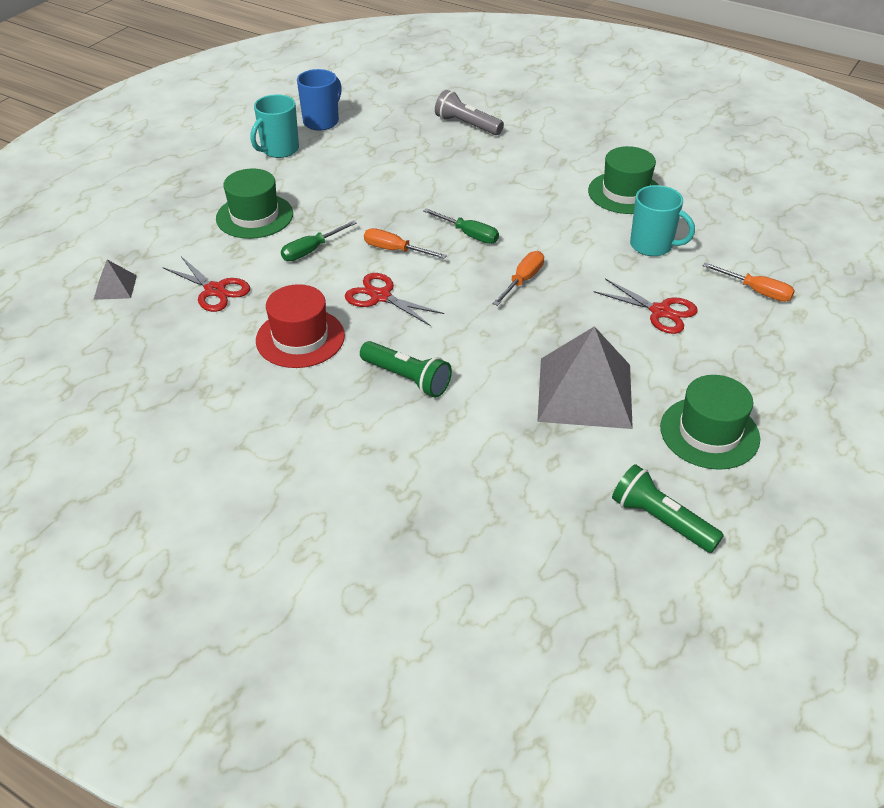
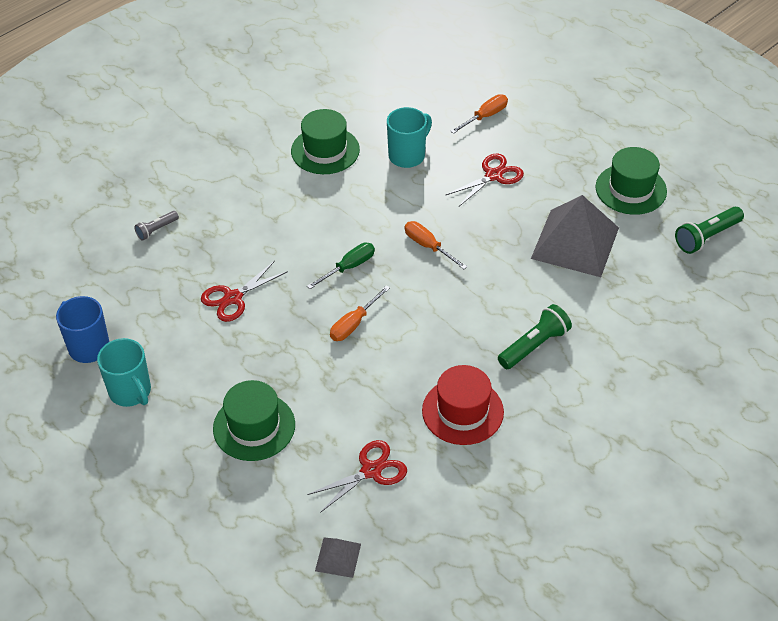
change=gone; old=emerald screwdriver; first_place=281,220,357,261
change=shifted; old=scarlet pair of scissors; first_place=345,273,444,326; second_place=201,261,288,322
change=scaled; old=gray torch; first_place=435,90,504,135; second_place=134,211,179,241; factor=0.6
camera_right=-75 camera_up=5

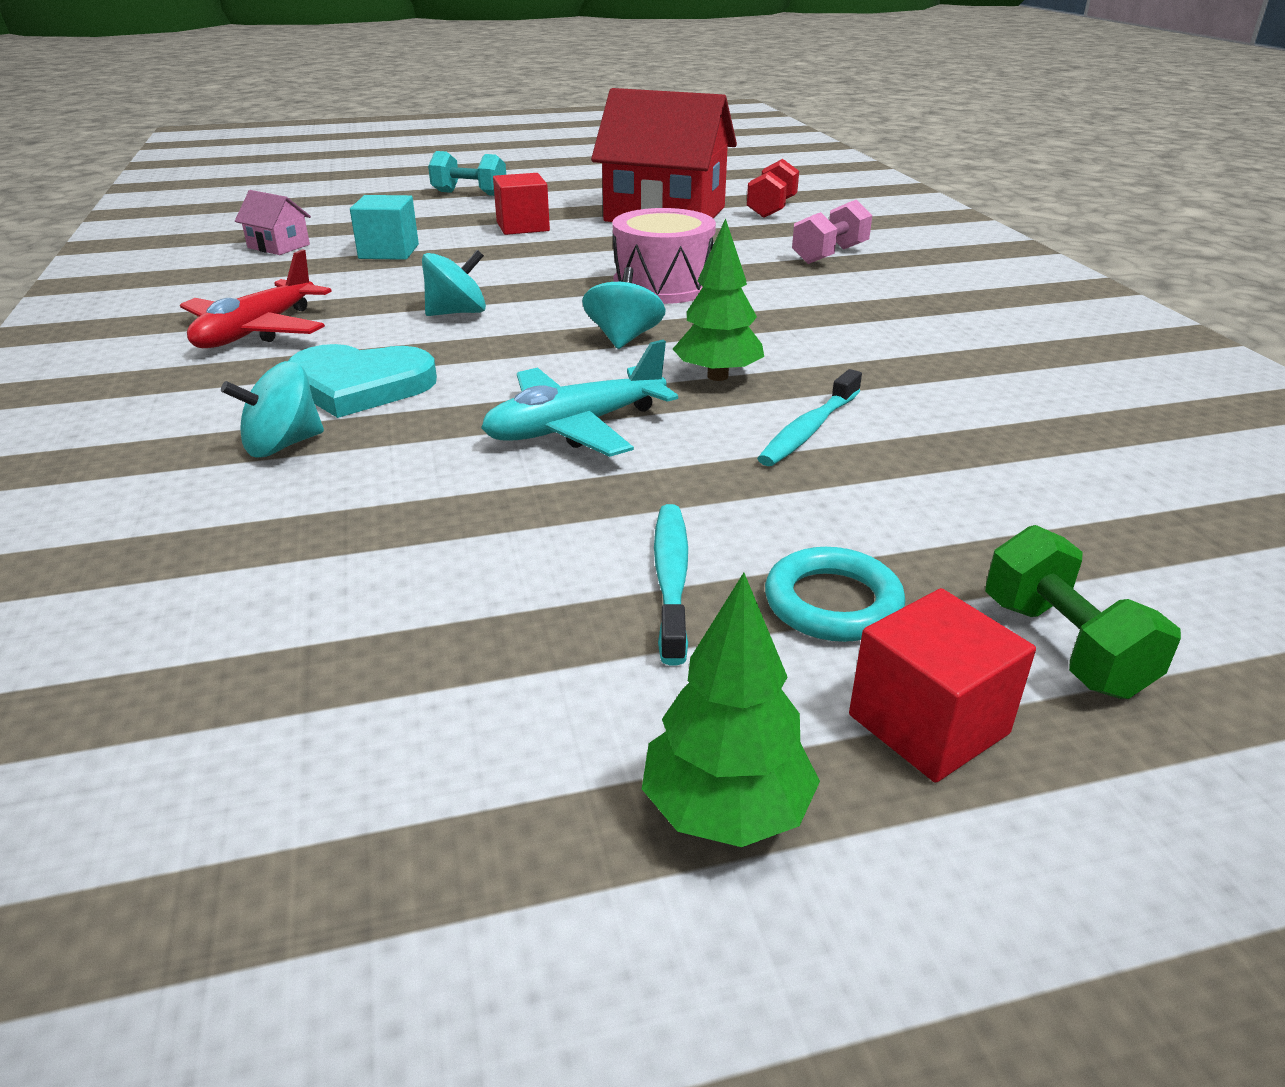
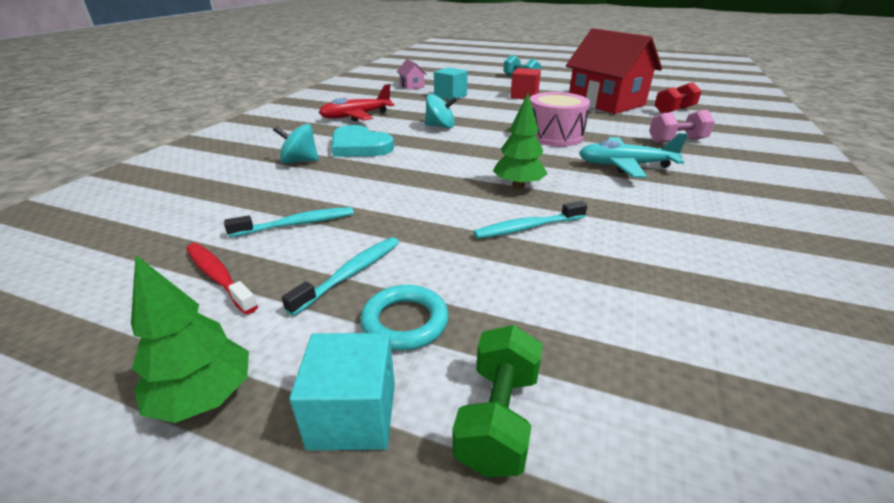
change=shifted; old=aqua toy plane; first_place=481,340,678,457; second_place=579,133,688,178
change=gone; old=aqua spinning top; first_place=582,267,665,349
change=repainted; old=scarlet block; new=aqua block; first_place=849,588,1036,783; second_place=289,333,395,450
change=new; new=scarlet tooth brush; second_place=186,243,258,314
change=new; new=aqua tooth brush; second_place=224,207,354,237
camera_right=35 camera_up=0

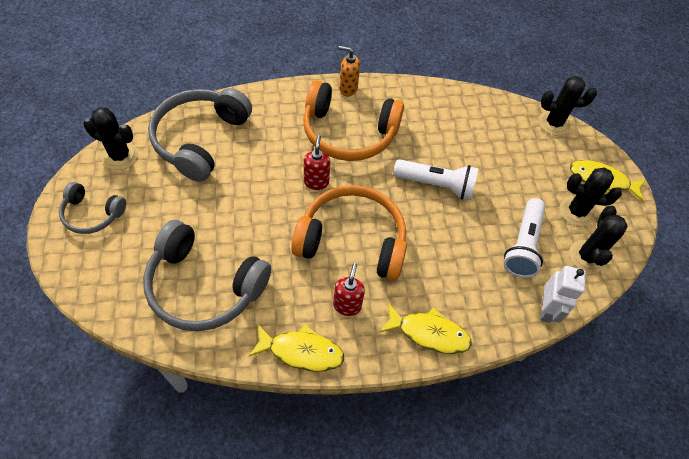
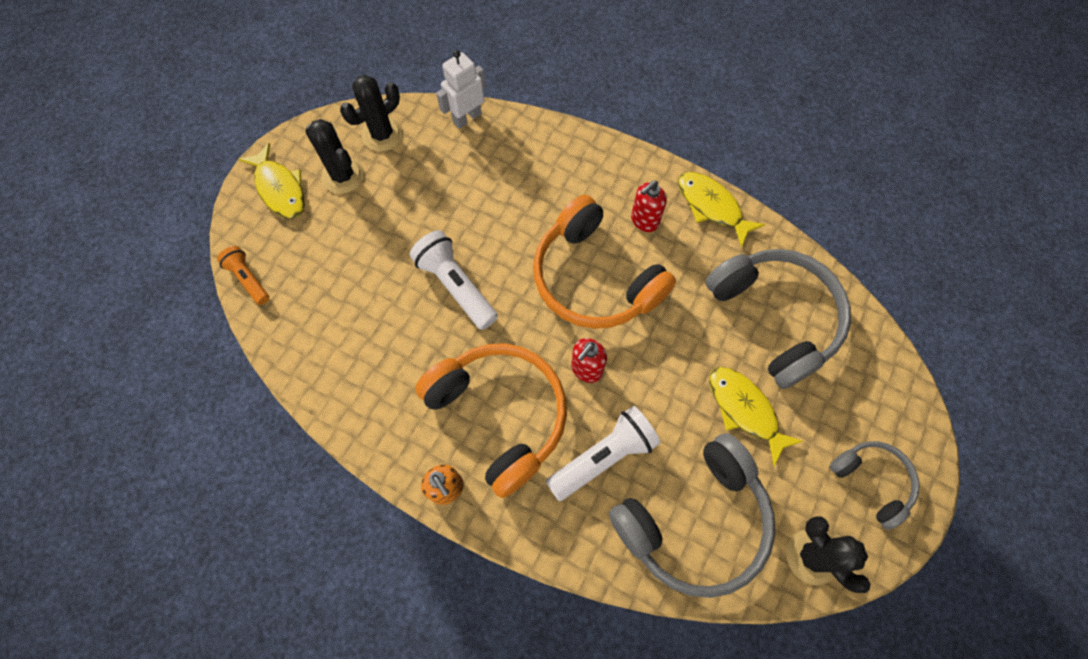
change=shifted; old=golden fish; first_place=379,303,472,354; second_place=710,367,803,466
change=shifted; old=pure white torch; first_place=504,198,545,278; second_place=546,406,661,501
change=swapped; old=jet-black saguaro cactus; new=orange torch; first_place=538,76,597,136; second_place=217,246,269,305
camera_right=-140 camera_up=10

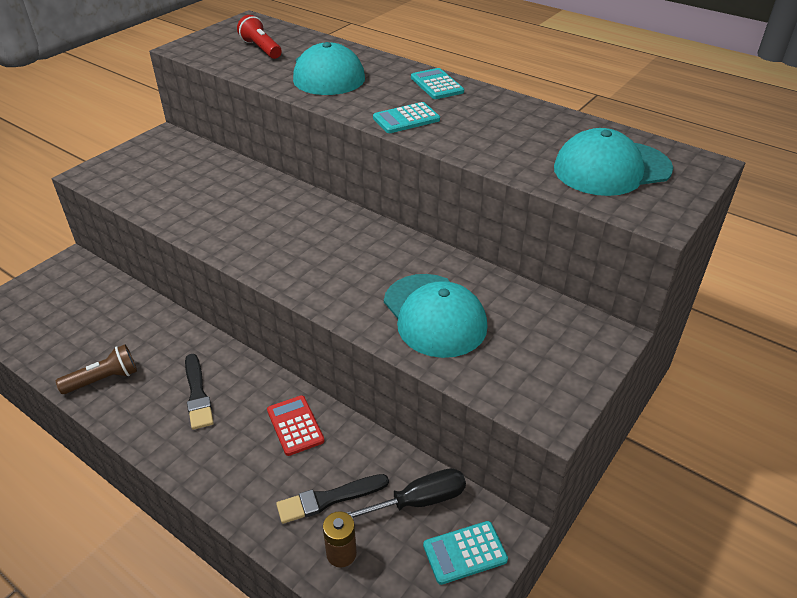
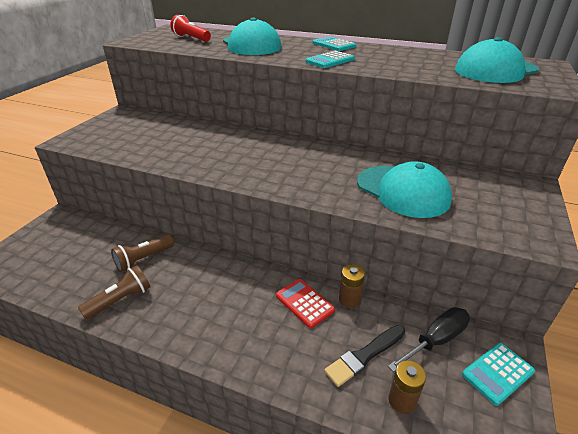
change=gone; old=jet-black brush; first_place=185,354,214,430
change=new; new=russet torch; second_place=111,234,174,272
change=new; new=russet AA battery; second_place=339,264,365,308
camera_right=-15 camera_up=-5

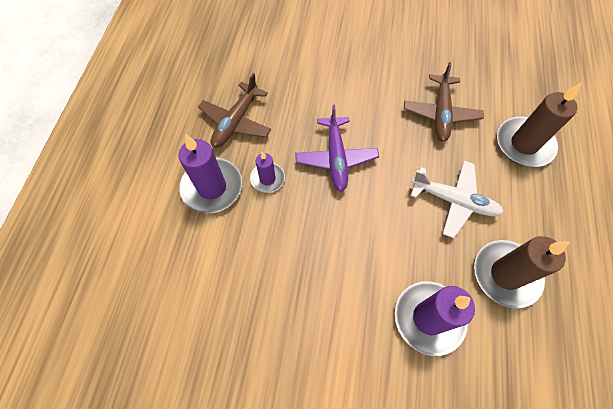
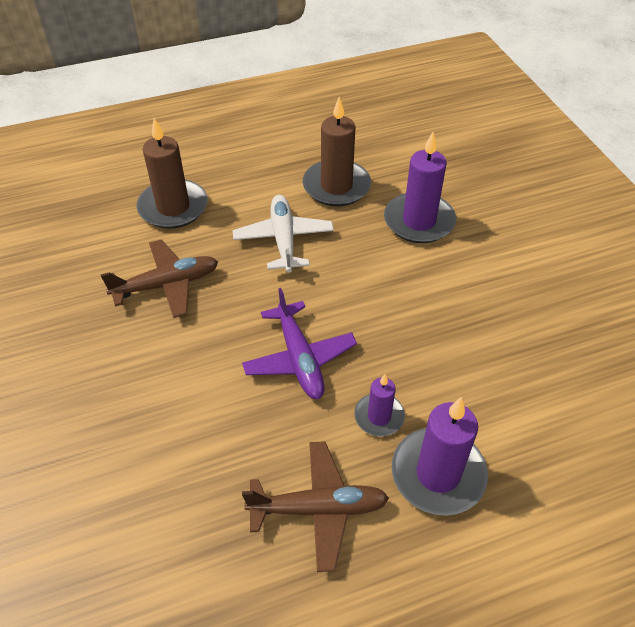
change=rotated; old=royal purple toy plane; first_place=295,104,379,192; second_place=242,288,357,399; degrees=105
camera_right=-120 camera_up=-15

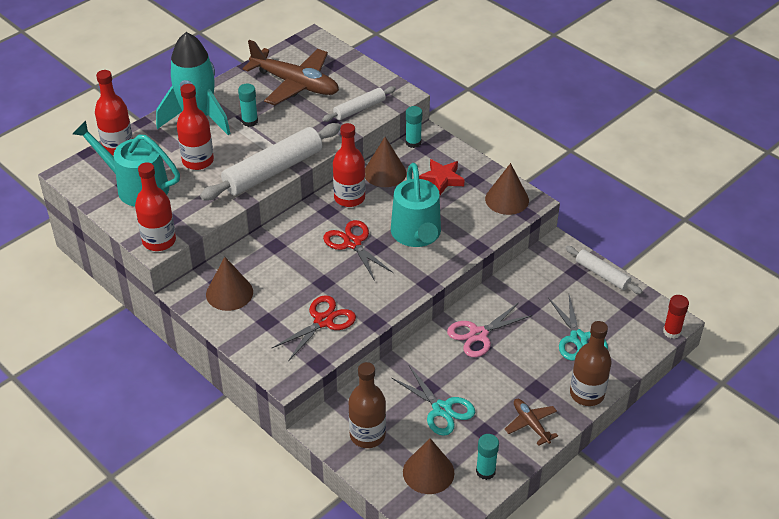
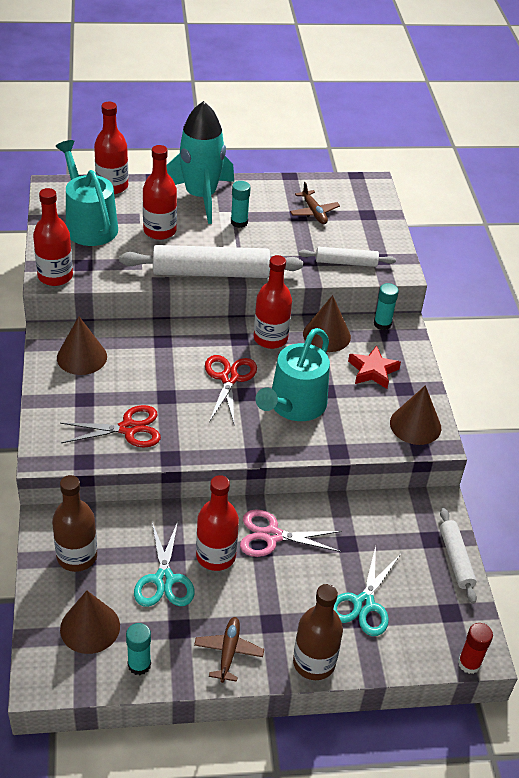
change=scaled; old=russet toy plane; first_place=242,40,339,106; second_place=290,182,340,224; factor=0.49
change=new; new=scarlet bottle; second_place=196,475,239,571
camera_right=35 camera_up=0

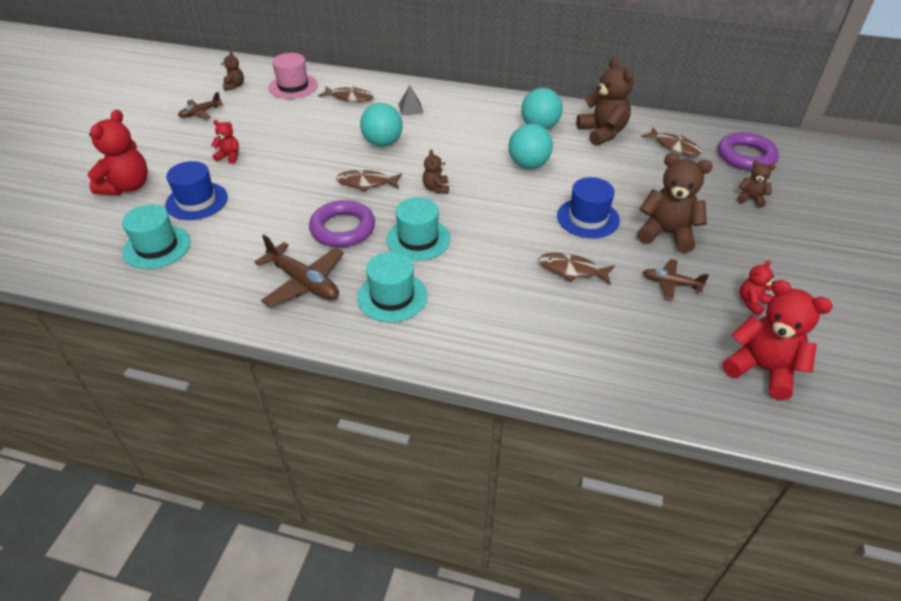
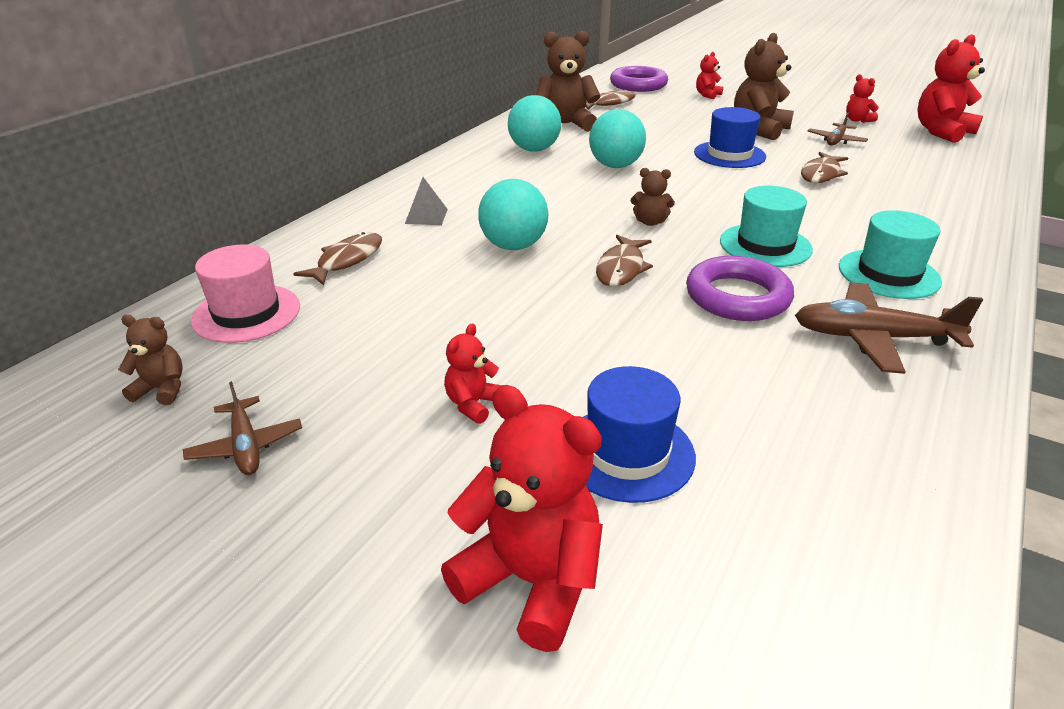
change=gone; old=aqua hat; first_place=122,204,191,269
change=rotated; old=russet toy plane; first_place=254,234,344,307; second_place=795,282,983,374; degrees=-135
change=repainted; old=russet teddy bear; new=scarlet teddy bear; first_place=737,161,776,208; second_place=696,52,723,99
camera_right=-75 camera_up=-10

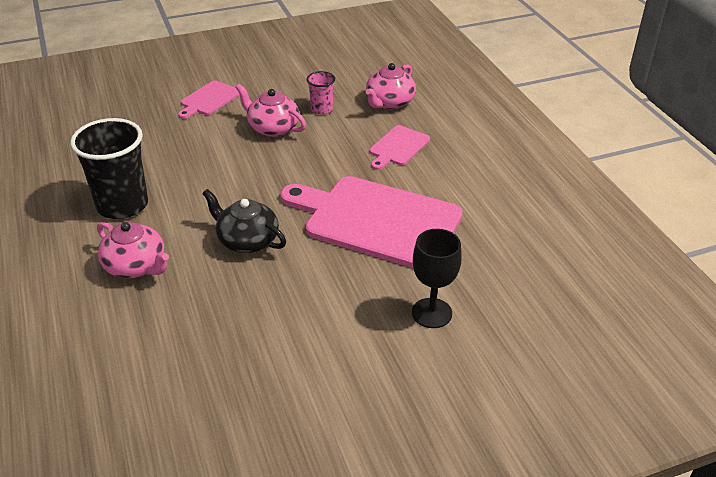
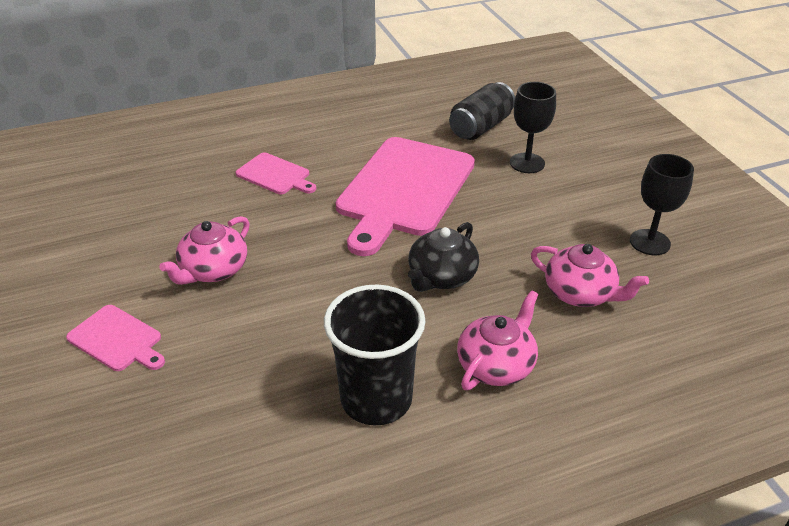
change=gone; old=rose-pink tumbler; first_place=307,71,335,114
change=shifted; old=rose-pink china teapot; first_place=366,63,416,109; second_place=531,244,649,307
change=new; new=jet-black can; second_place=449,82,515,140
change=new; new=jet-black wine glass; second_place=630,154,694,255
camera_right=-90 camera_up=0

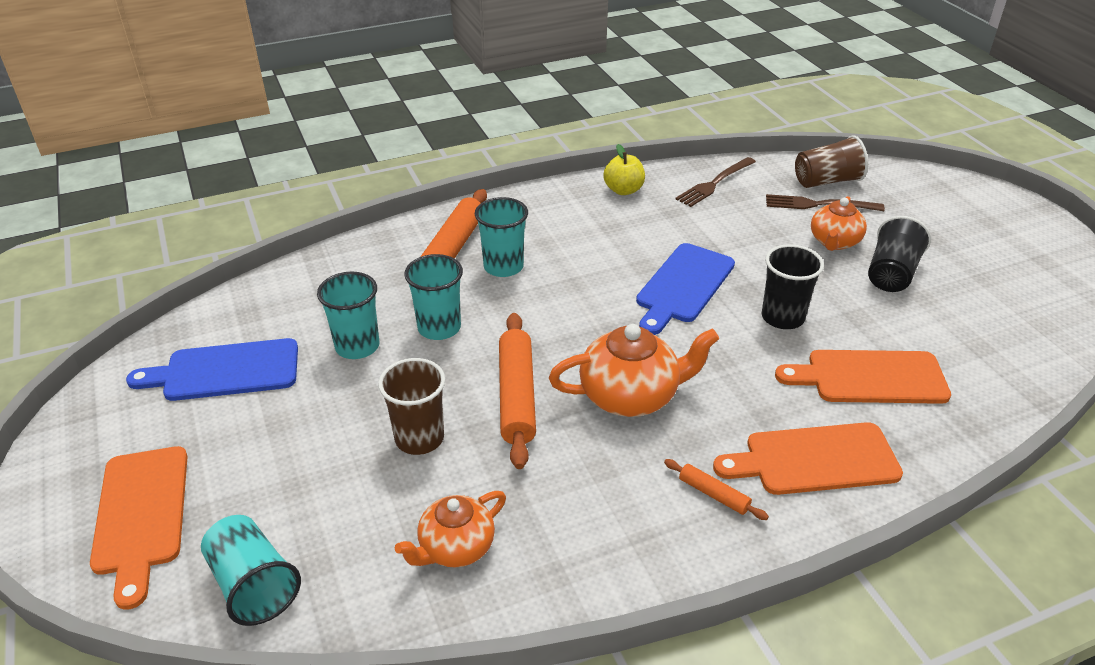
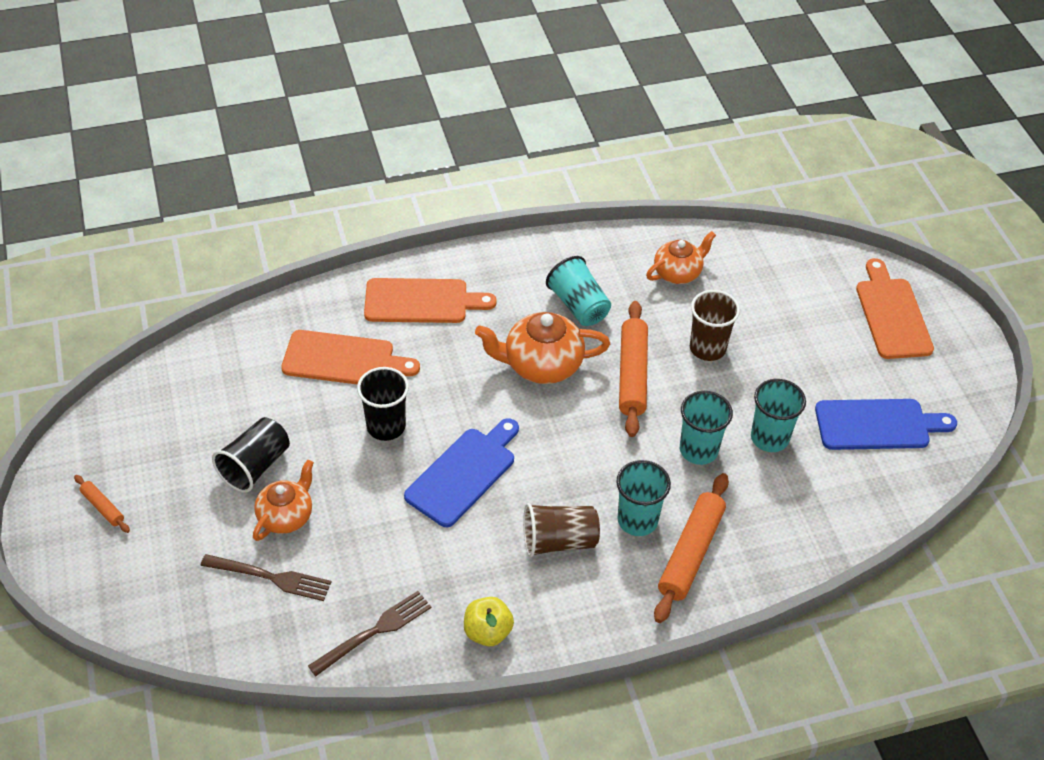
change=shifted; old=aqua tumbler; first_place=201,515,301,626; second_place=546,256,611,326
change=shifted; old=orange pastry roller; first_place=664,459,769,520; second_place=74,475,130,533
change=shifted; old=russet tumbler; first_place=795,135,868,188; second_place=523,503,600,557
camera_right=-175 camera_up=10

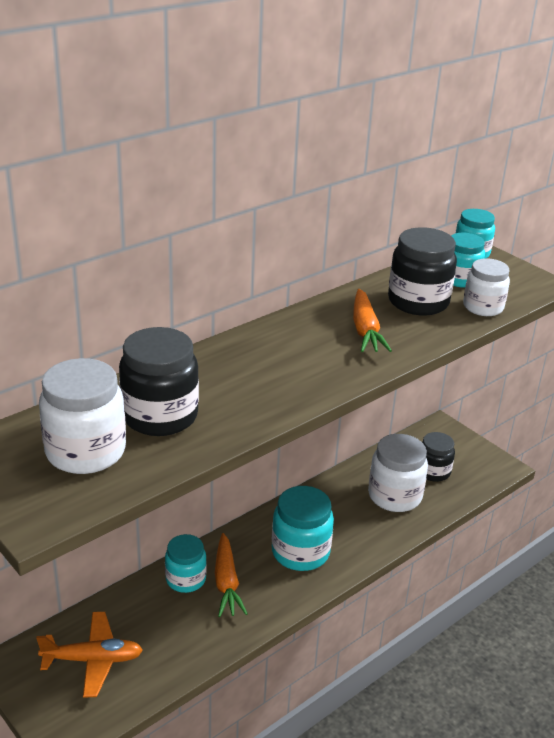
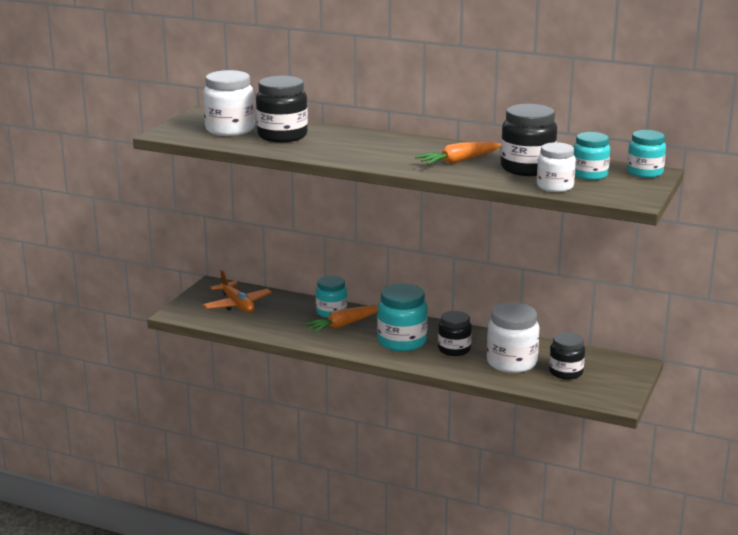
change=new; new=jet-black preserve jar; second_place=438,311,472,356
camera_right=65 camera_up=-10

